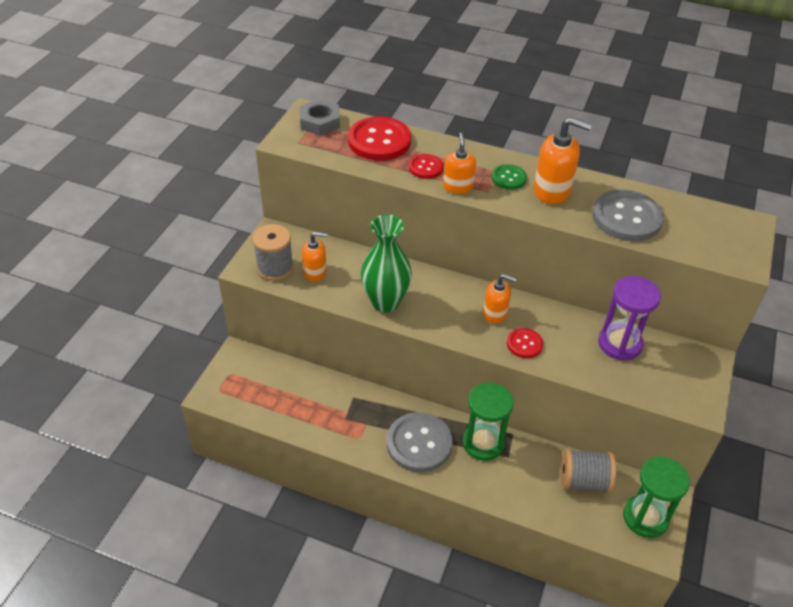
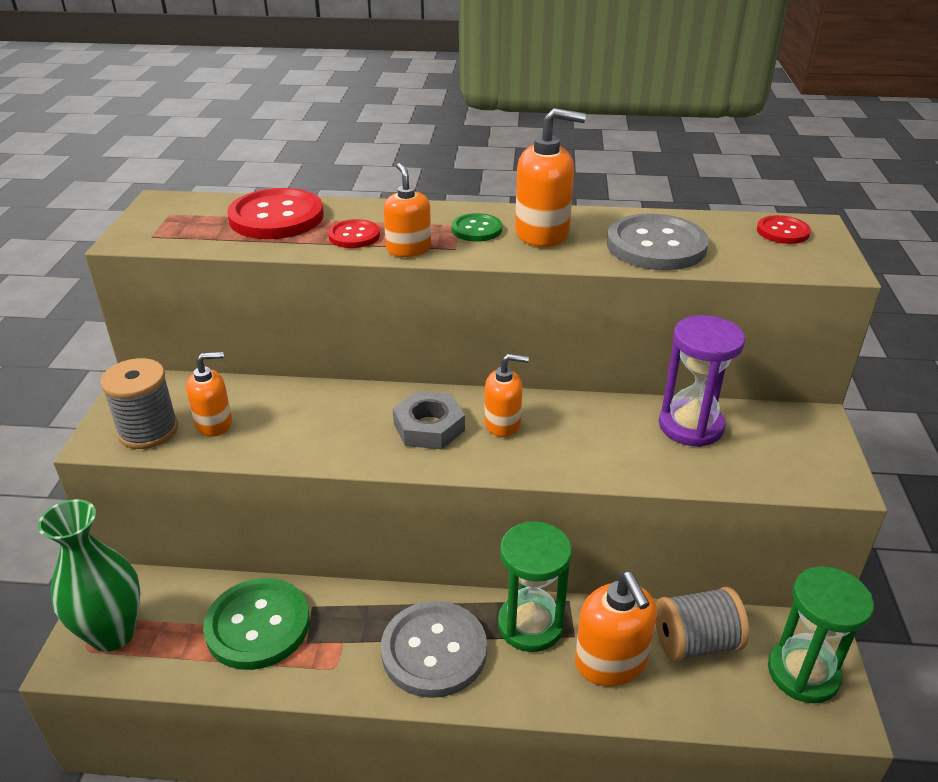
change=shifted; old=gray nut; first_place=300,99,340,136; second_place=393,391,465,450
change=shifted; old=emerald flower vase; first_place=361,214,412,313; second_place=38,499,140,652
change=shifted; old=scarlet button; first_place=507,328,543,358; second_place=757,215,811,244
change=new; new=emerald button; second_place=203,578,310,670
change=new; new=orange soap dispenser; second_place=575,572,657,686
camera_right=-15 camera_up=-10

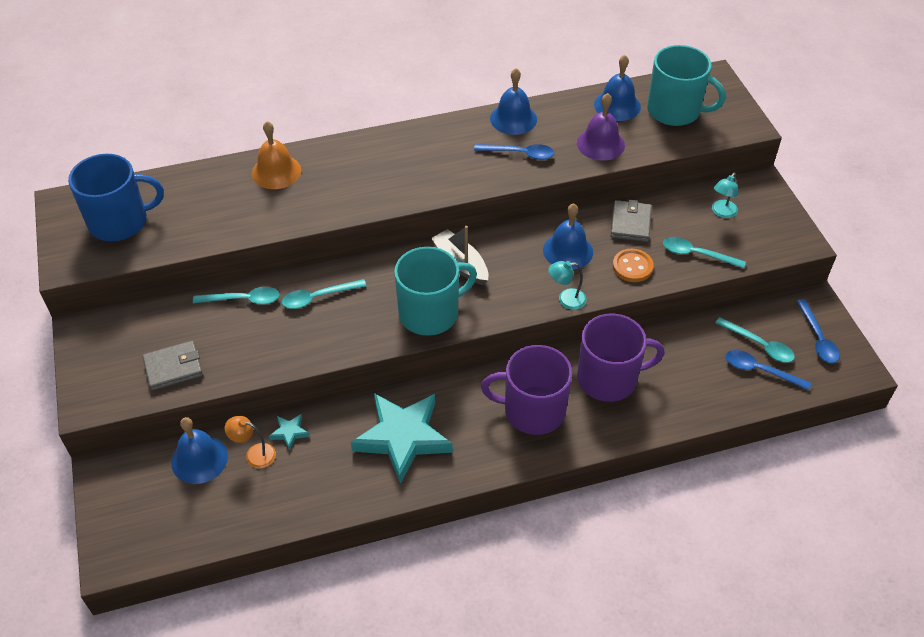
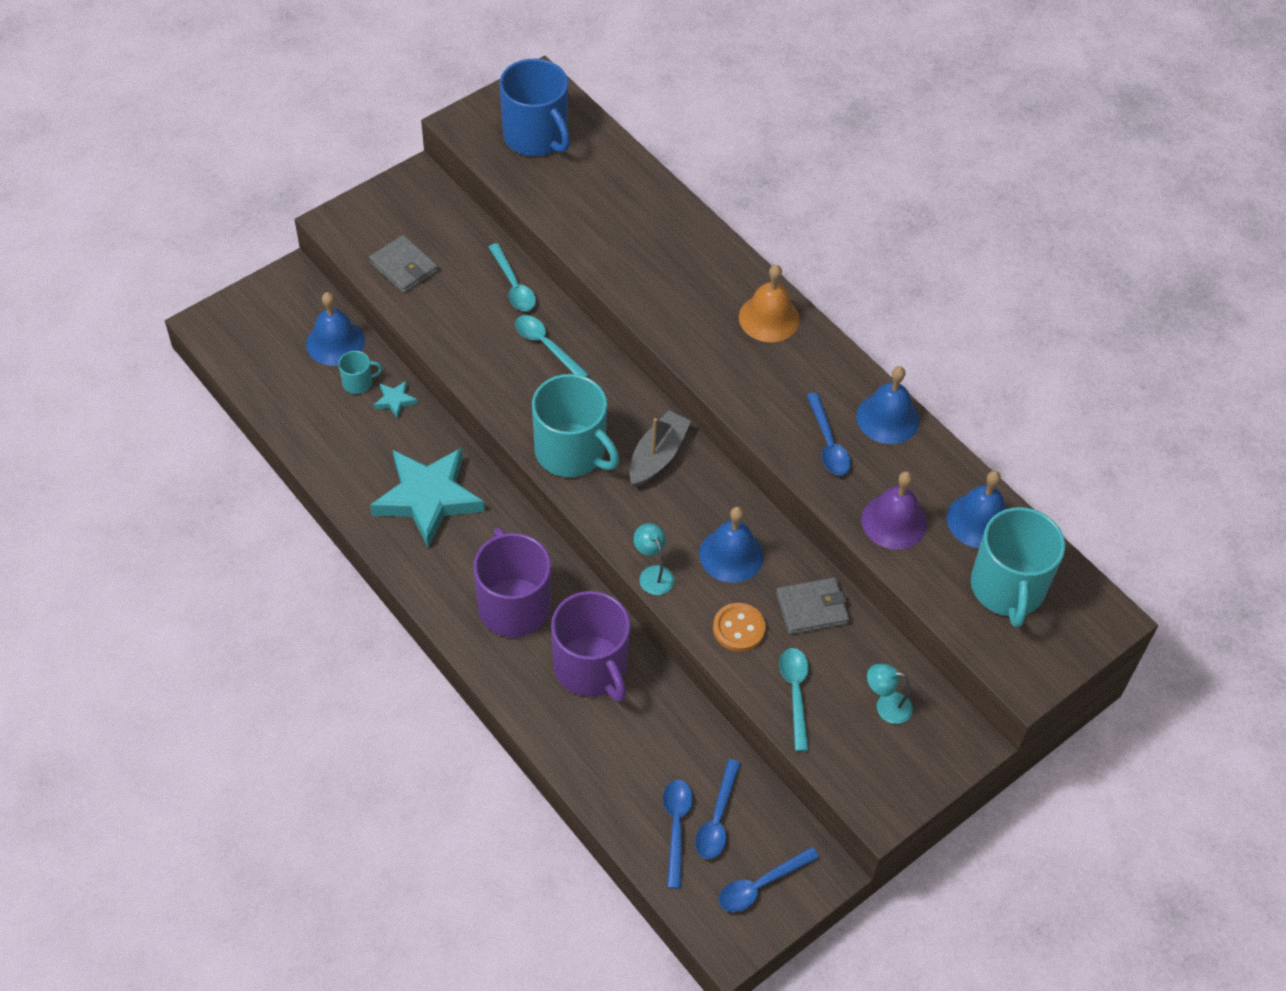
change=swapped; old=orange reading lamp; new=aqua coffee mug; first_place=225,416,276,468; second_place=338,351,382,394
change=shifted; old=orange hand bell; first_place=252,121,301,189; second_place=739,265,800,342
change=repainted; old=aqua tablespoon; new=cobalt tablespoon; first_place=715,317,795,363; second_place=695,759,741,859
camera_right=65 camera_up=5

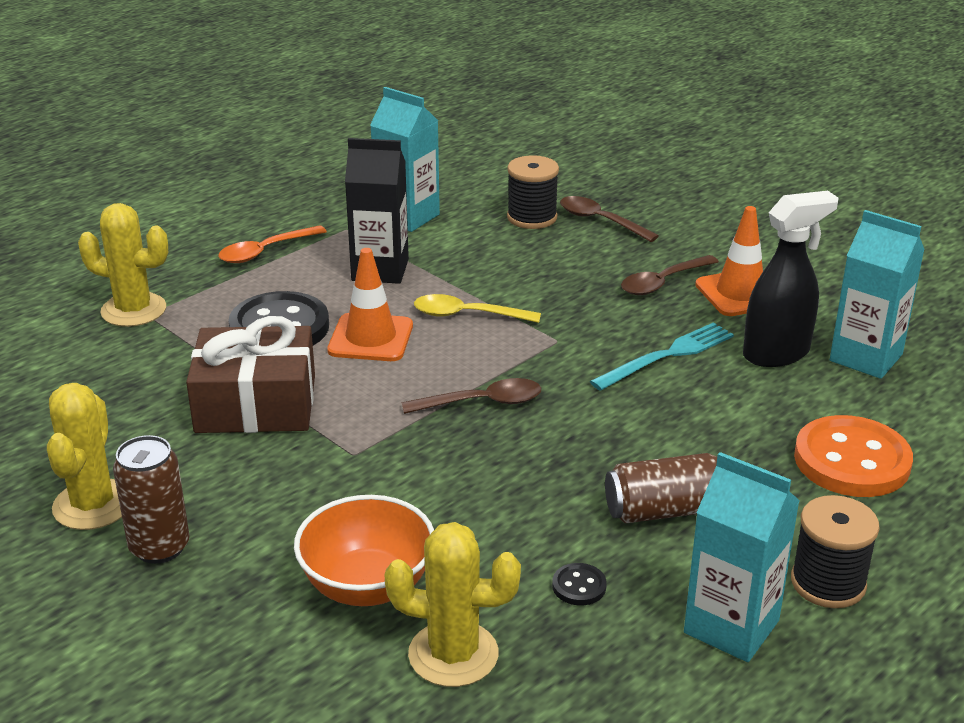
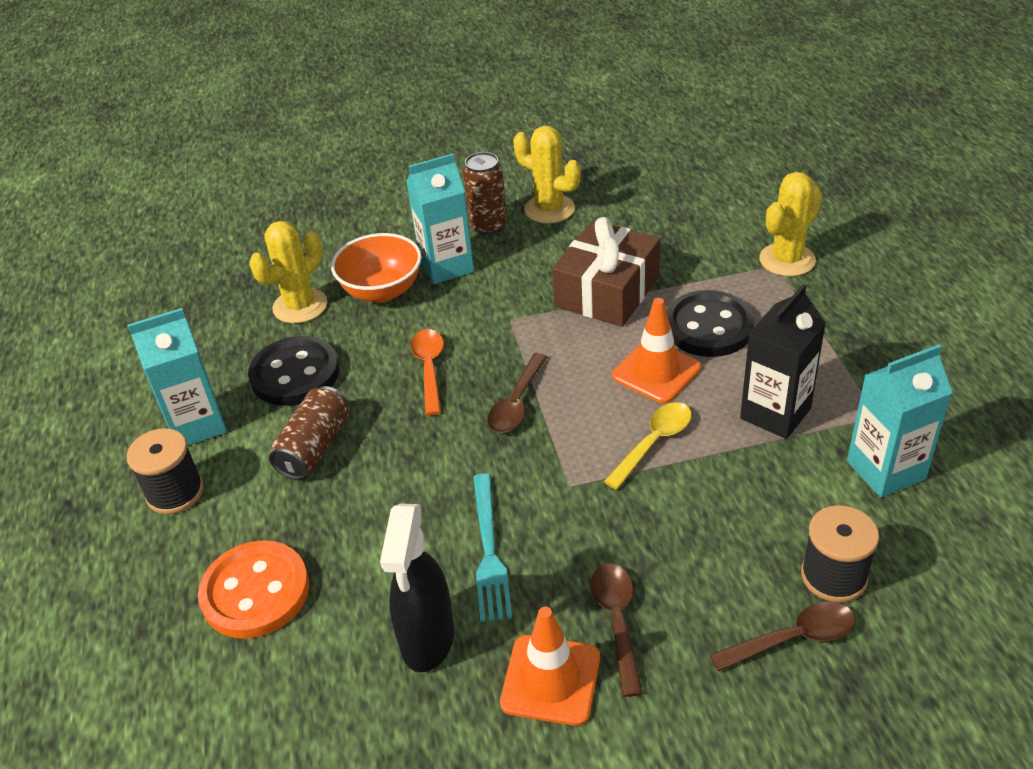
change=shifted; old=orange tablespoon; first_place=218,225,327,263; second_place=410,329,444,415
change=scaled; old=jet-black button; first_place=552,563,607,605; second_place=248,336,339,406; factor=2.37
change=shifted; old=aqua juice carton; first_place=830,210,925,379; second_place=406,154,474,284
camera_right=125 camera_up=10

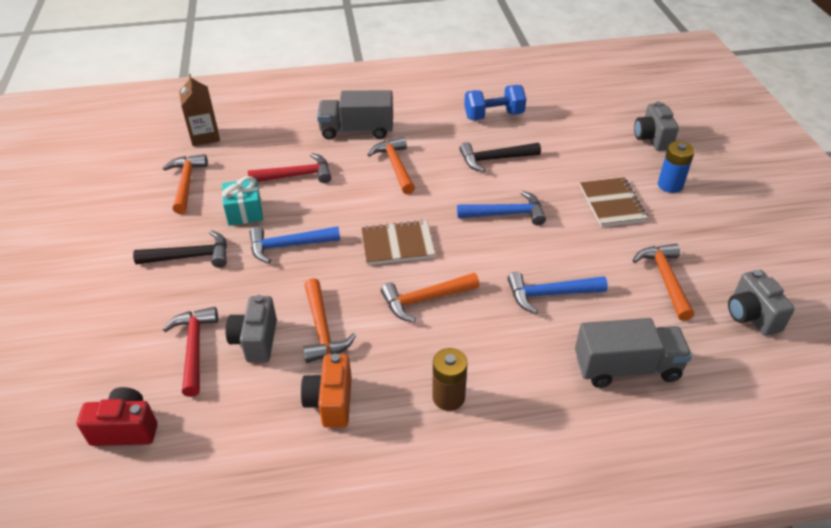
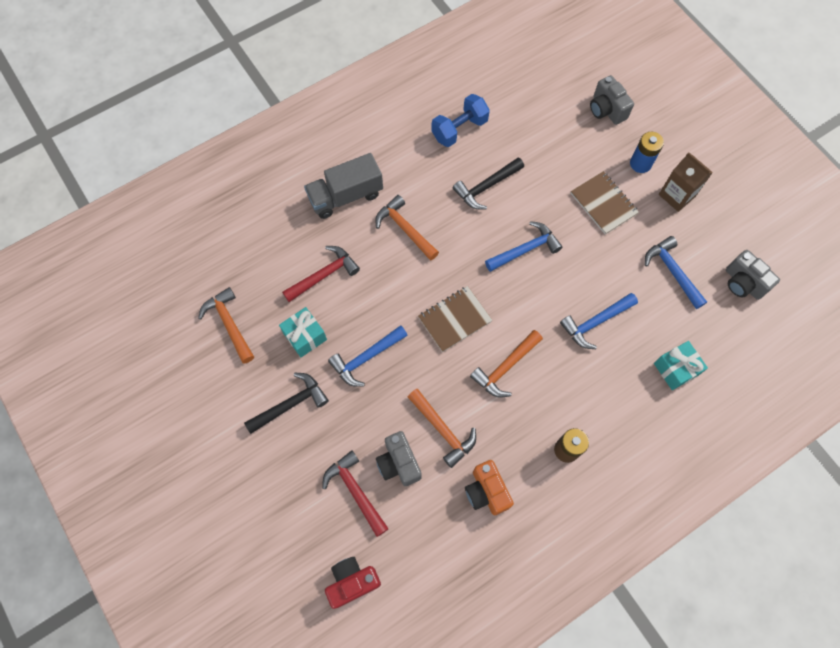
change=shifted; old=russet juice carton; first_place=179,74,220,146; second_place=659,152,713,212
change=swapped; old=gray lorry; new=aqua present; first_place=575,318,692,388; second_place=654,341,708,390
change=repainted; old=orange claw hammer; new=cobalt claw hammer; first_place=633,244,694,321; second_place=645,236,707,309
camera_right=-25 camera_up=25

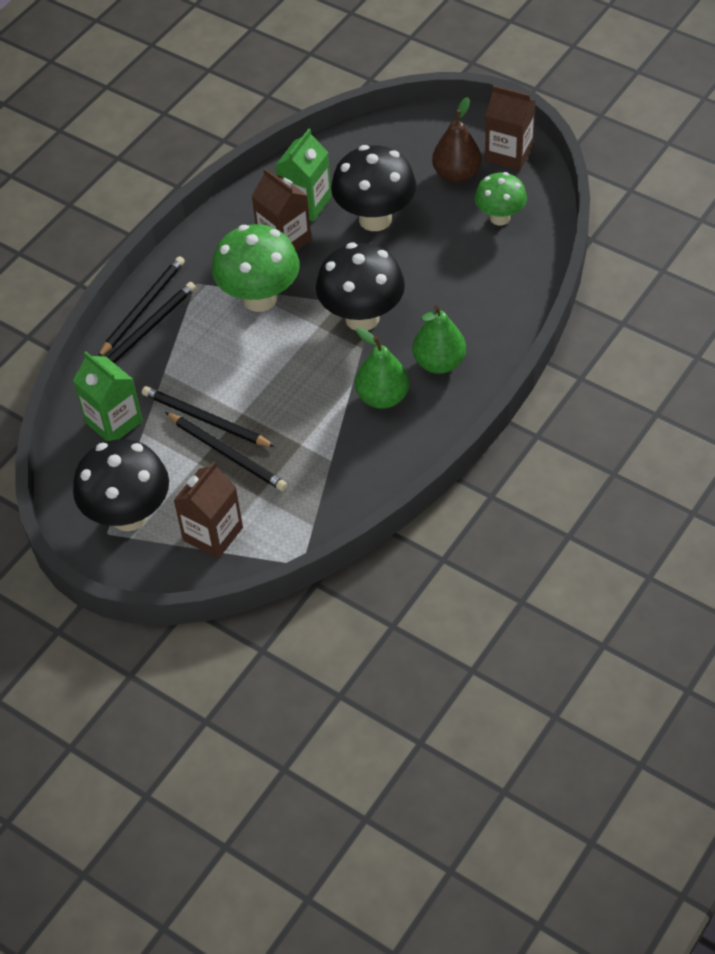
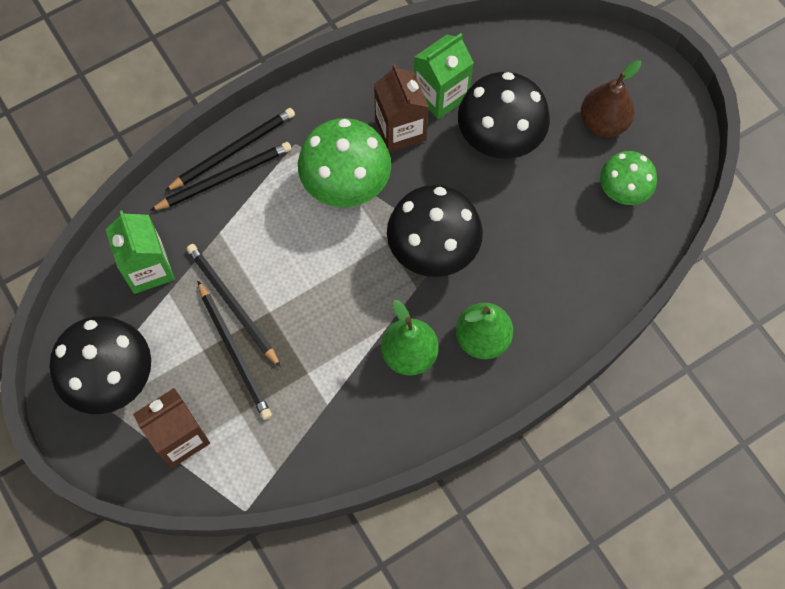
change=gone; old=russet juice carton; first_place=485,85,535,171
camera_right=20 camera_up=15

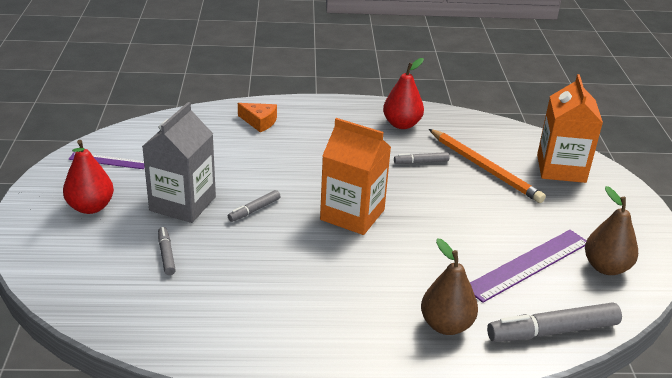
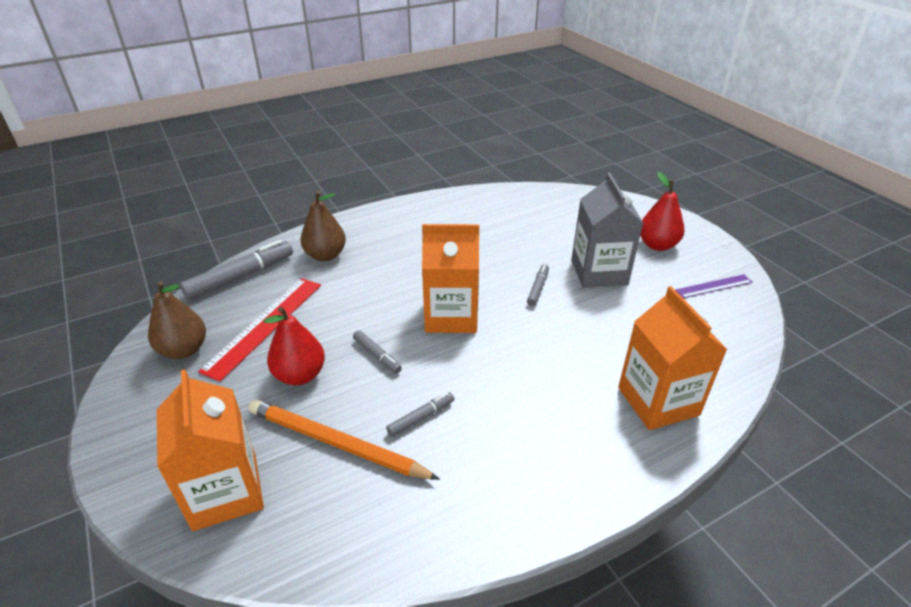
change=shifted; old=gray felt pen; first_place=158,227,176,275; second_place=353,330,402,374
change=swapped; old=orange cheese; new=orange juice carton; first_place=238,103,277,132; second_place=618,286,728,430
change=shifted; old=scarlet pear fruit; first_place=383,58,424,129; second_place=264,307,325,385
change=repainted; old=royal purple straightedge; new=scarlet straightedge; first_place=470,230,587,303; second_place=198,278,321,382
camera_right=155 camera_up=5

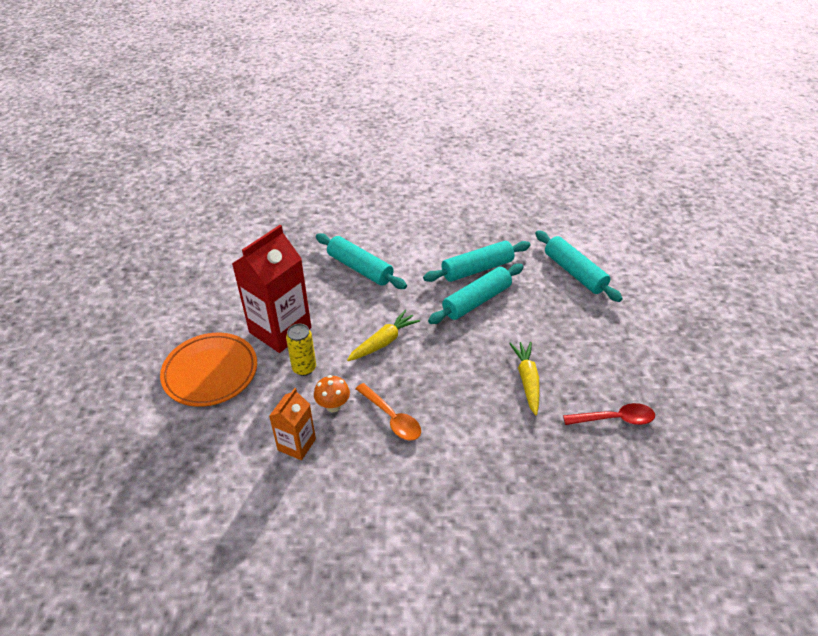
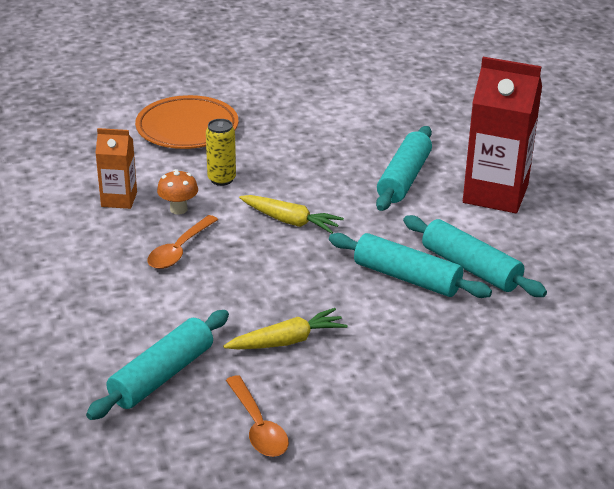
change=shifted; old=scarlet juice carton; first_place=232,225,311,353; second_place=463,57,542,213
change=shifted; old=aqua pastry roller; first_place=535,230,623,302; second_place=86,310,229,420
change=repainted; old=scarlet tablespoon; new=orange tablespoon; first_place=563,403,655,425; second_place=226,375,289,457
camera_right=70 camera_up=-10

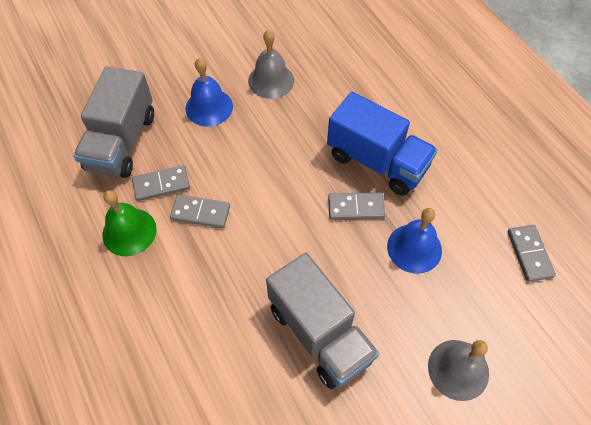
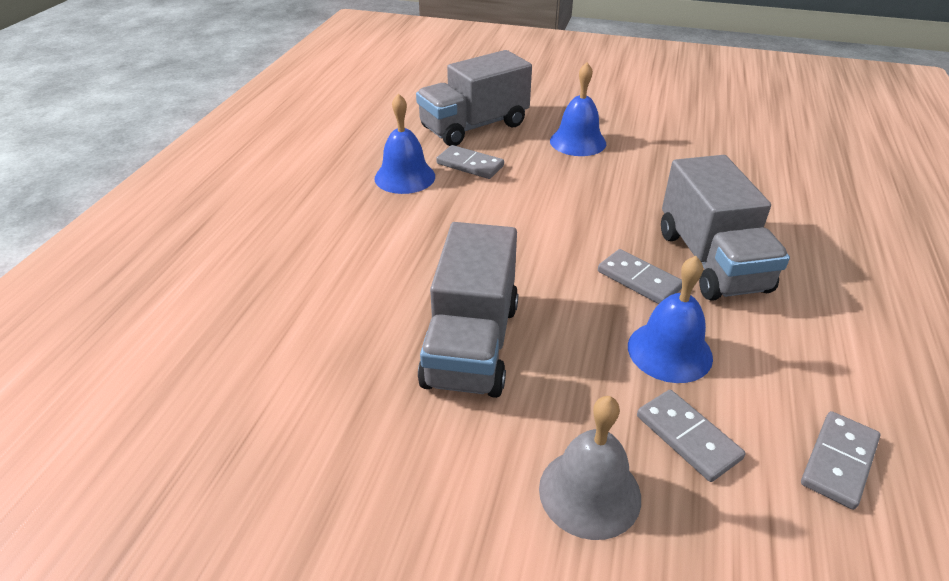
change=repainted; old=emerald hand bell; new=cobalt hand bell; first_place=102,190,157,256; second_place=375,93,435,194
change=shifted; old=gray domino; first_place=170,195,230,228; second_place=637,390,745,482
change=gone; old=gray hand bell; first_place=248,30,294,99
change=repainted; old=cobalt lorry; new=gray lorry; first_place=327,92,438,196; second_place=661,155,790,301
camera_right=45 camera_up=-20

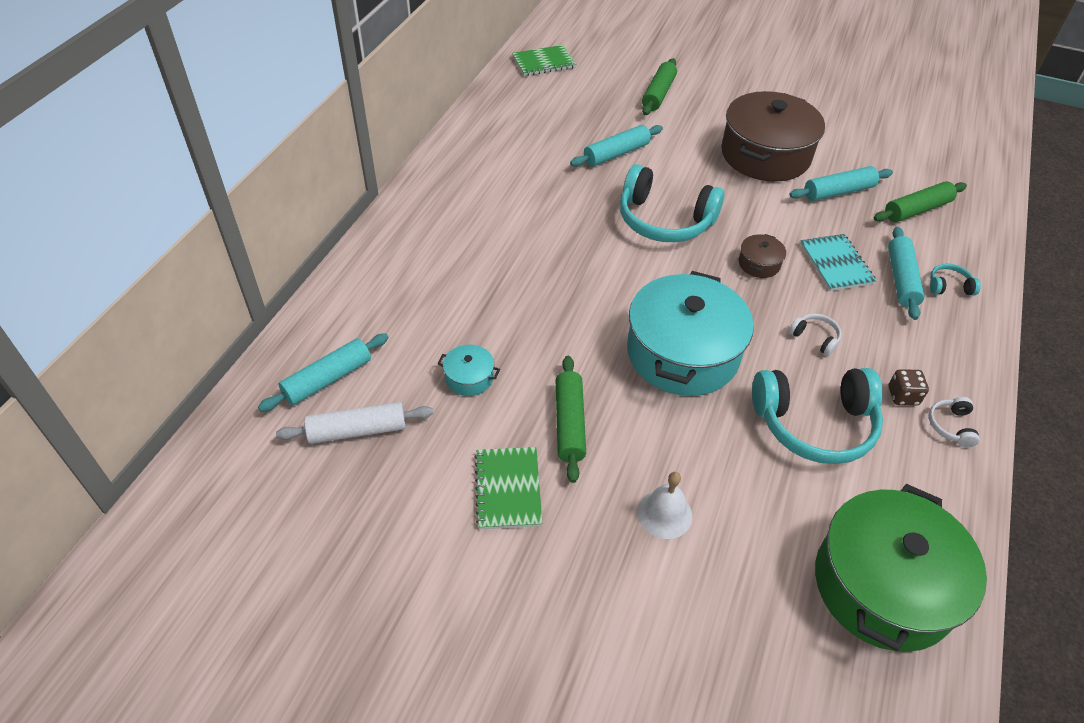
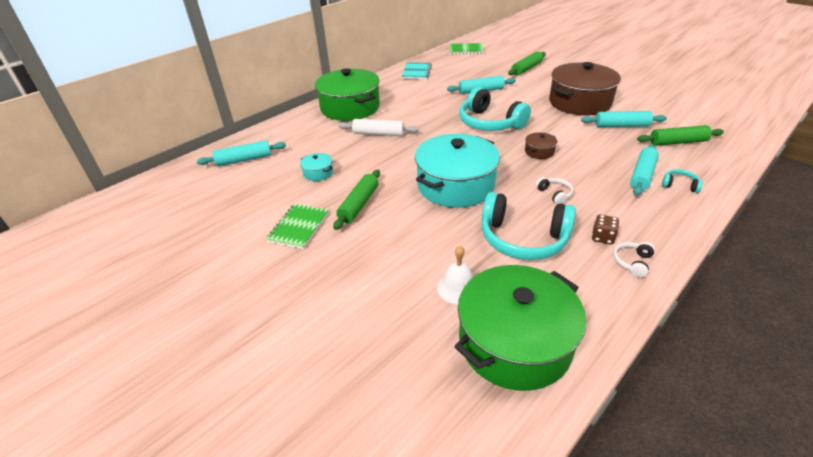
change=shifted; old=pure white pastry roller; first_place=276,402,433,444; second_place=339,119,419,136
change=shifted; old=pure white hand bell; first_place=637,472,692,539; second_place=437,246,472,304
change=shifted; old=aqua exercise book; first_place=800,234,876,291; second_place=402,62,432,79
change=new; new=emerald cooking pot; second_place=315,68,380,121
camera_right=25 camera_up=-10

